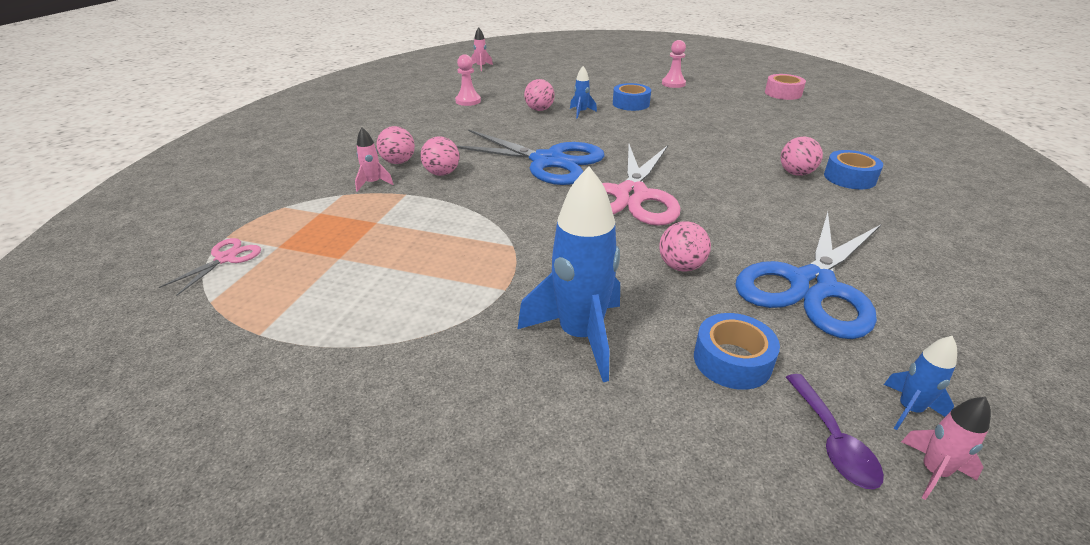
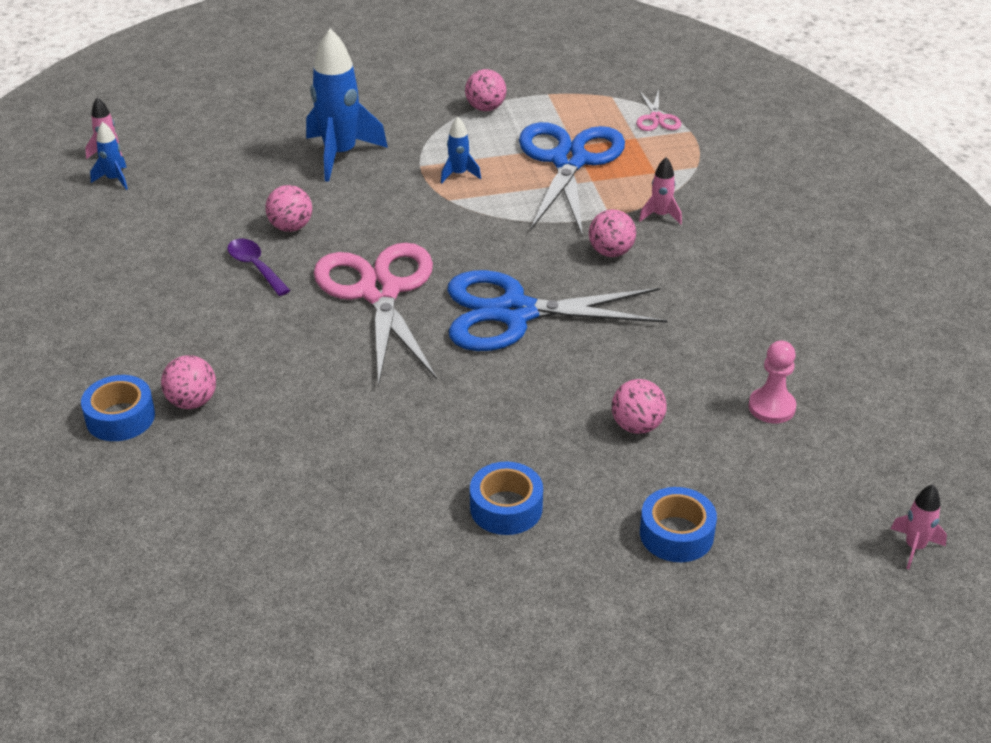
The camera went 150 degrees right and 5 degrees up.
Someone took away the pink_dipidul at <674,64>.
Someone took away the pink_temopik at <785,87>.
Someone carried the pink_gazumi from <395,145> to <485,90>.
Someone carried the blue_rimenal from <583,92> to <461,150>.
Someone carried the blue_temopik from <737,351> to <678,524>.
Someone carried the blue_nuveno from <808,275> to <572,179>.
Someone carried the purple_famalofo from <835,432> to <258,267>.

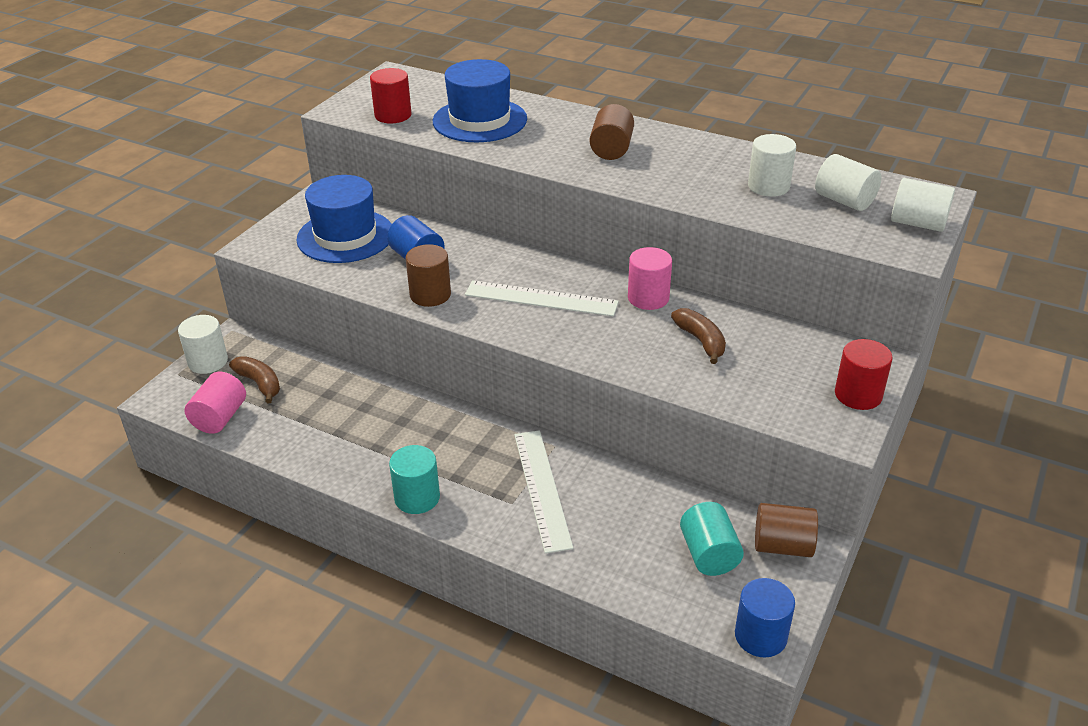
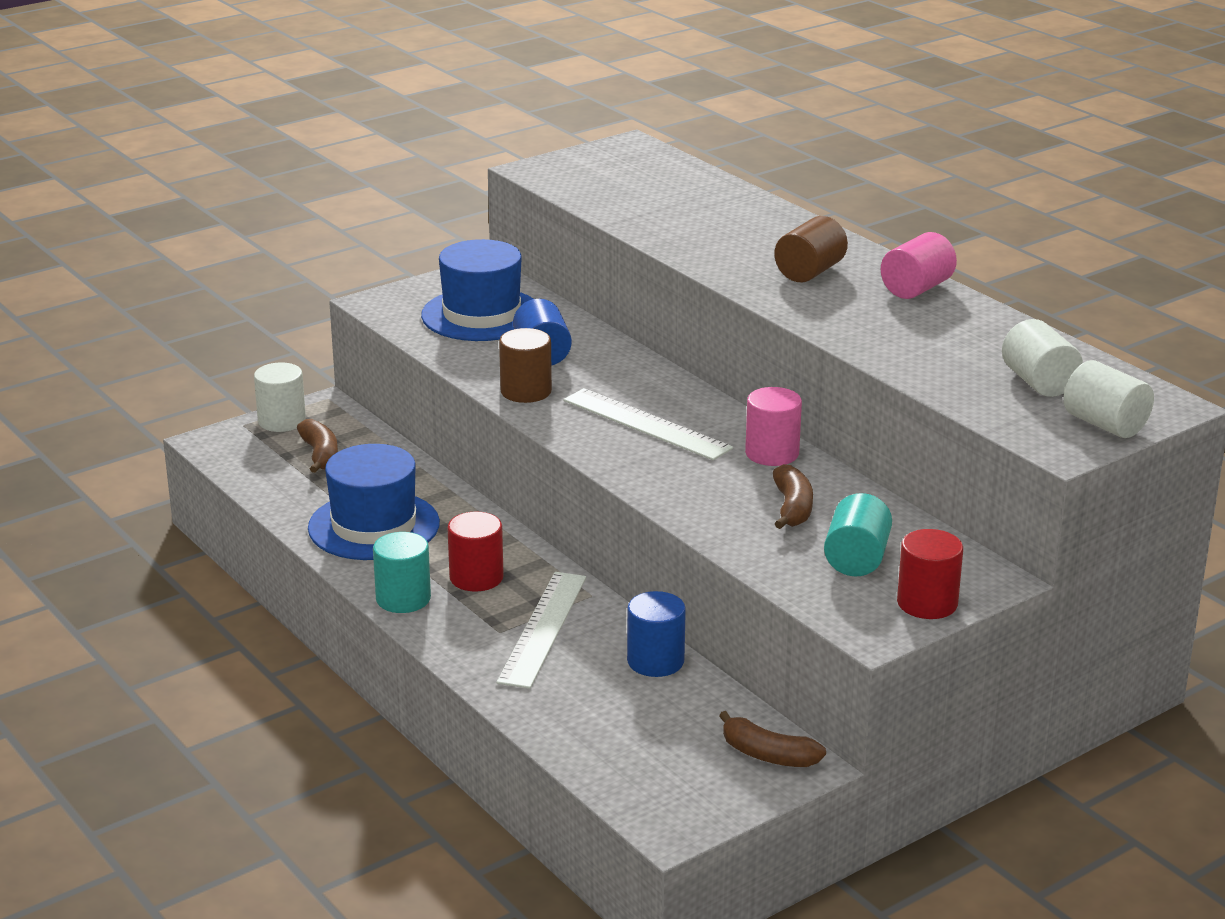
The camera went 25 degrees right and 10 degrees down.
Someone took away the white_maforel at <772,165>.
Someone carried the pink_maforel from <215,403> to <919,265>.
Someone carried the red_maforel from <391,95> to <475,552>.
Someone carried the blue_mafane from <480,100> to <374,502>.
Someone carried the turquoise_maforel from <712,539> to <858,534>.
Someone carried the blue_maforel from <765,618> to <656,634>.
Someone swapped the brown_maforel at <786,530> for the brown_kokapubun at <772,739>.

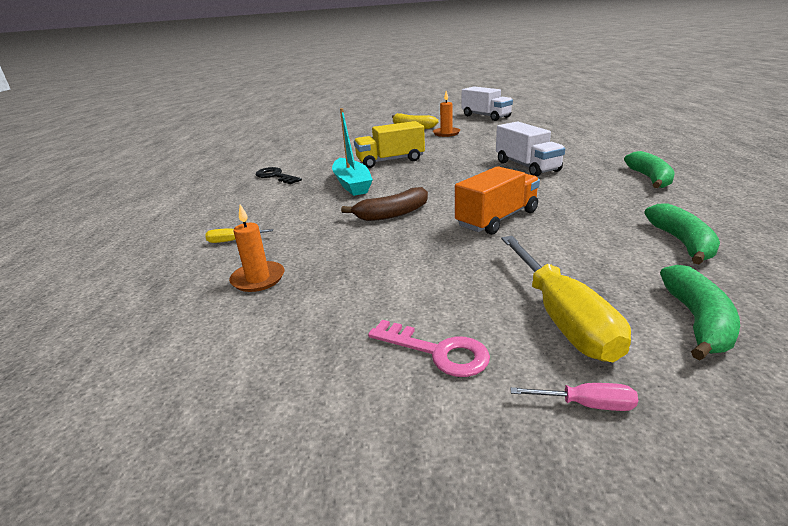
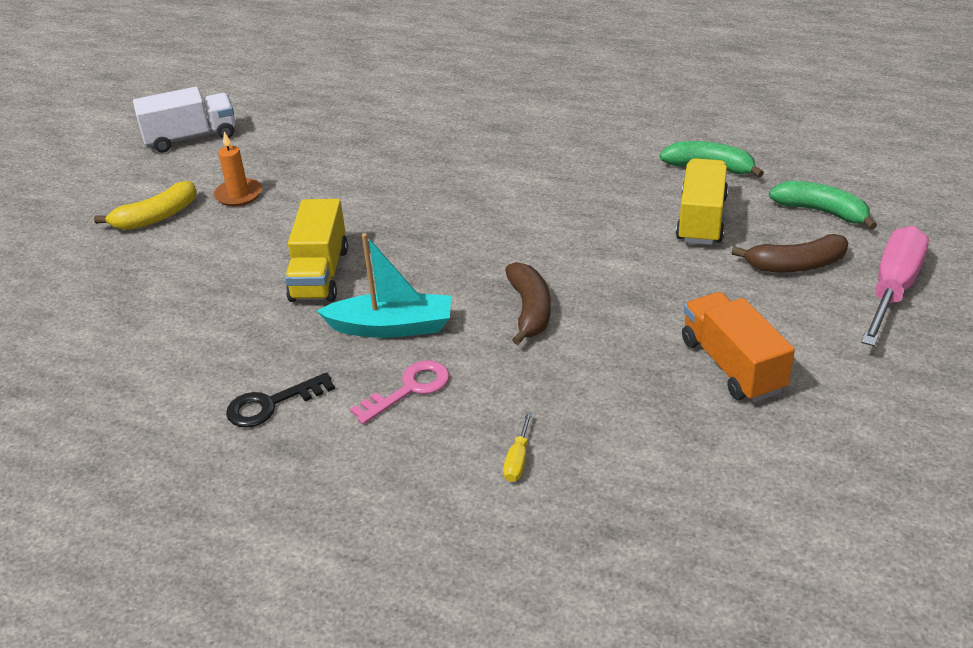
The camera went 70 degrees left and 10 degrees up.
Someone took away the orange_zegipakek at <256,248>.
Someone took away the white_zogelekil at <530,149>.
Someone took away the green_kokapubun at <649,169>.
Someone put down the yellow_zogelekil at <702,201>.
Someone carried the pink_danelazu from <429,348> to <400,392>.
Someone carried the orange_zogelekil from <497,200> to <738,347>.
Someone swapped the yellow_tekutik at <566,299> for the brown_kokapubun at <790,253>.
Someone scaled the pink_tekutik at <574,397> by 2.34.

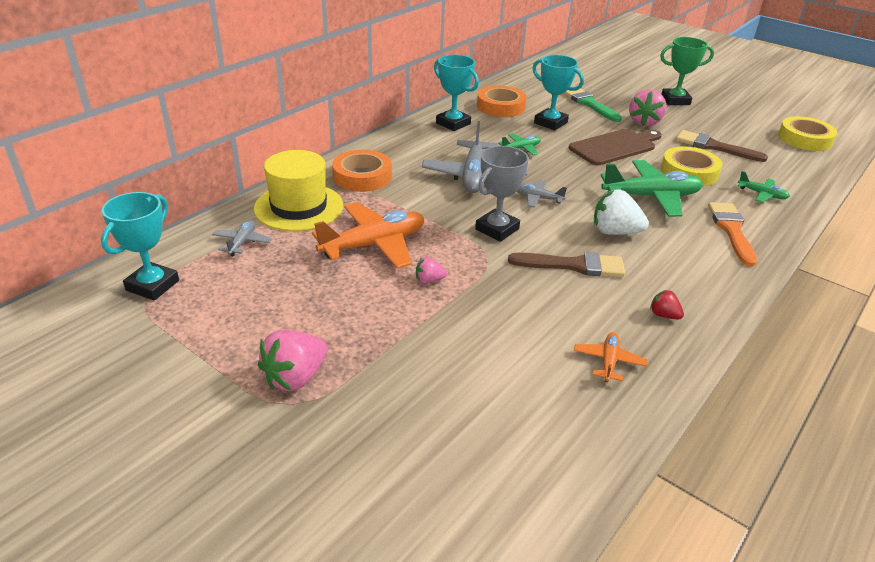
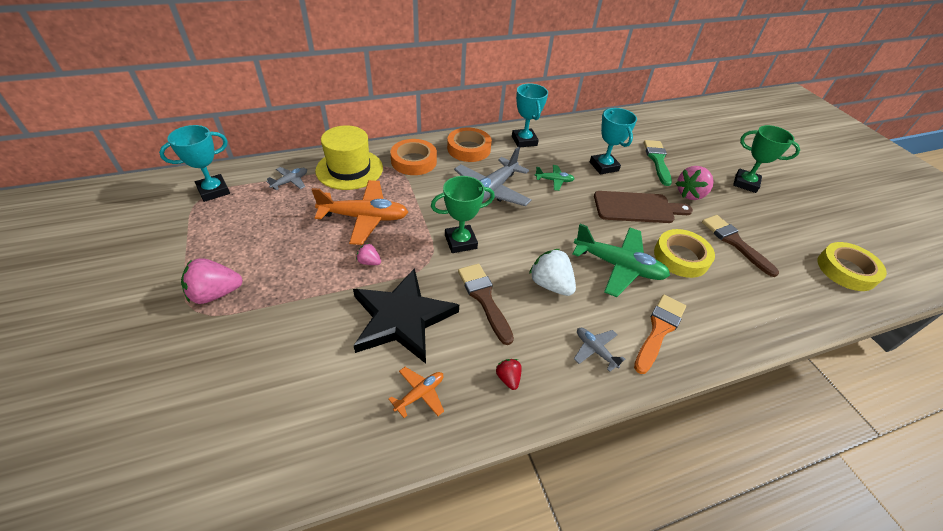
The camera went 30 degrees right and 10 degrees up.
Someone took away the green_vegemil at <764,186>.
Someone put down the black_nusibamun at <406,316>.
Someone carried the orange_temopik from <502,101> to <469,145>.
Someone carried the grey_vegemil from <542,193> to <599,350>.
Someone repainted the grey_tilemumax at <502,194>, which became the green_tilemumax at <463,214>.
Someone rotated the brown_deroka at <566,264> by 150 degrees counterclockwise.

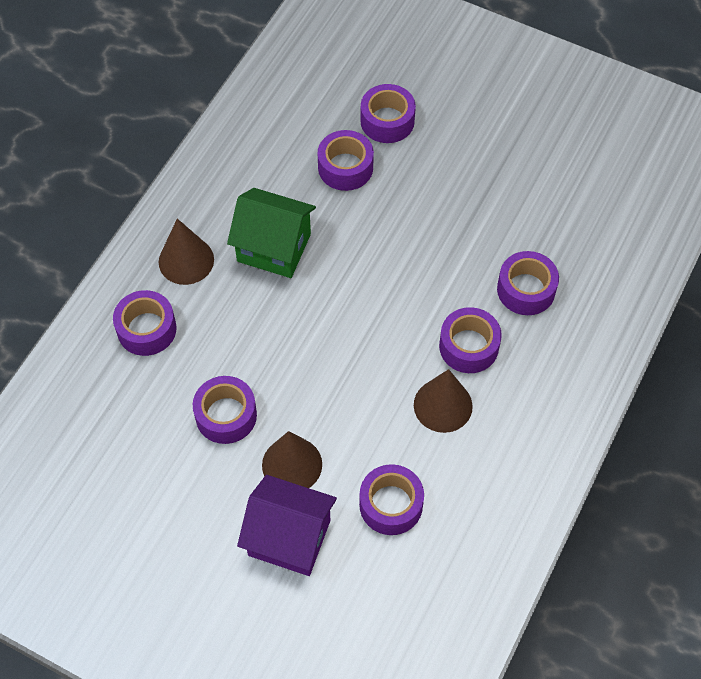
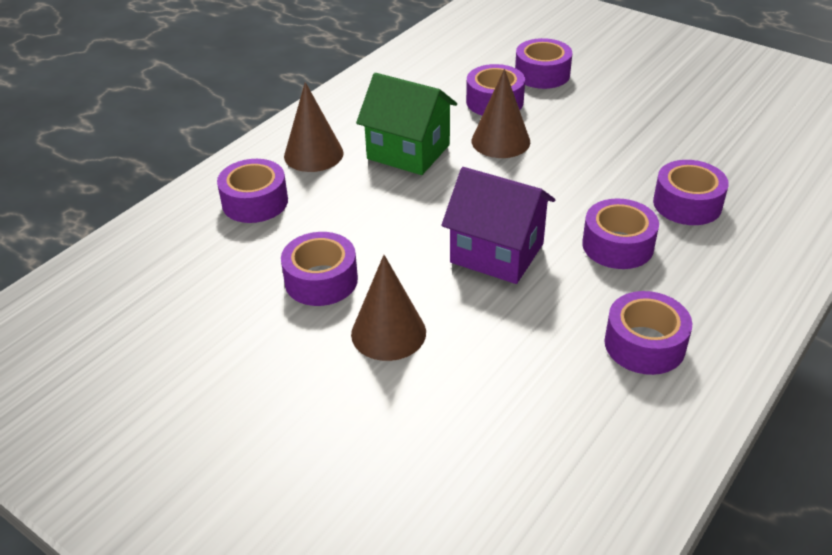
The camera went 10 degrees right and 20 degrees down.
Someone carried the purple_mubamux from <287,525> to <498,225>.
Someone carried the purple_temopik from <391,499> to <648,333>.
Someone carried the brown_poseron from <443,401> to <501,113>.

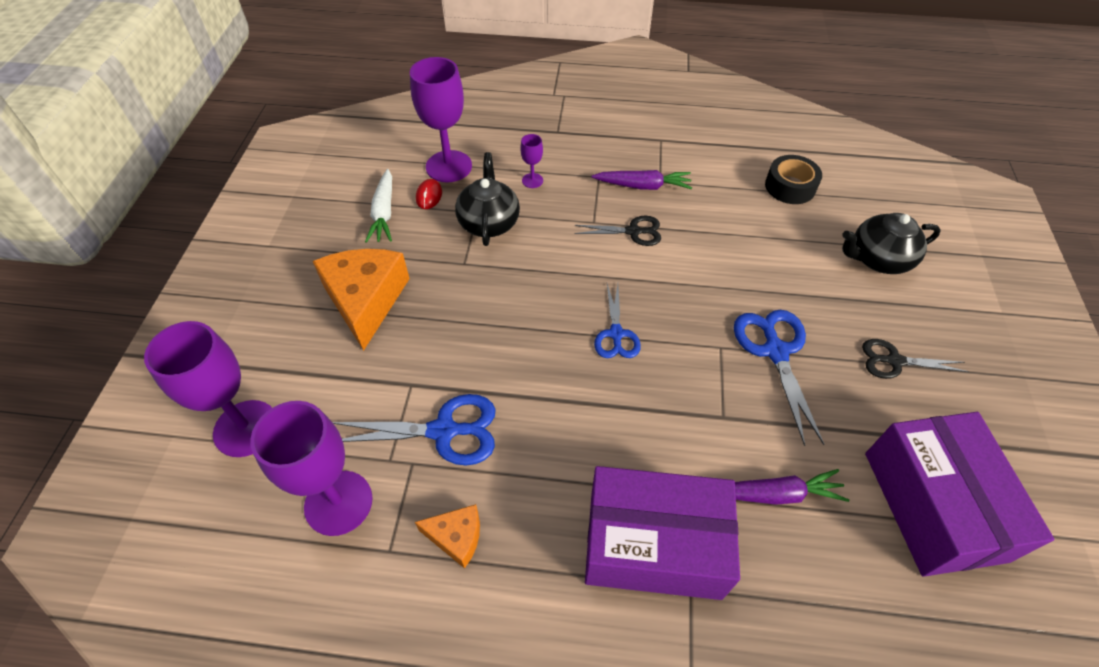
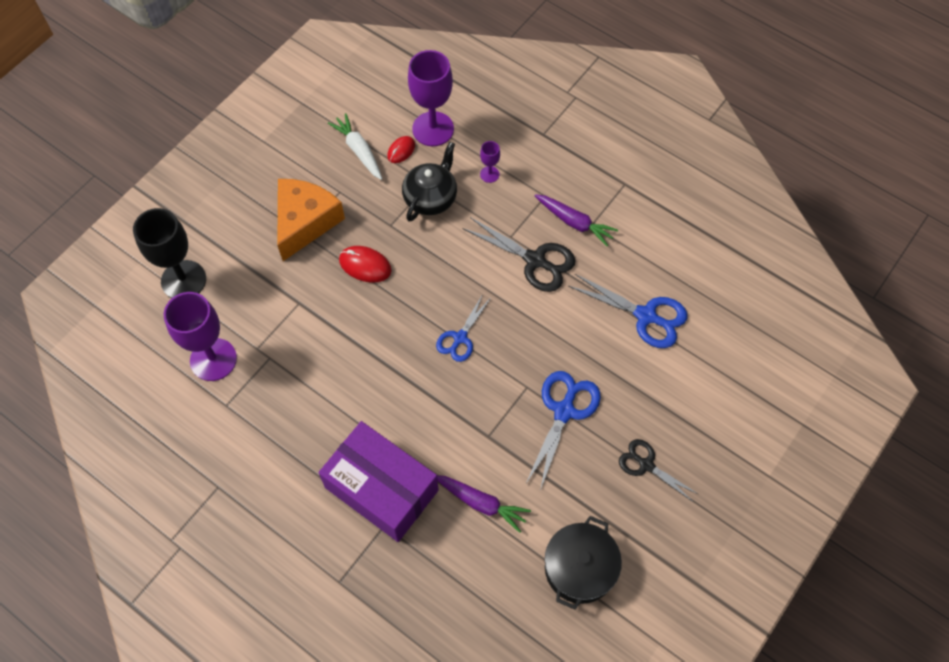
The camera went 30 degrees right and 10 degrees up.
Someone took away the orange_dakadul at <447,536>.
Someone took away the black_temopik at <793,179>.
Someone took away the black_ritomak at <891,243>.
Someone put down the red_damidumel at <365,264>.
Someone carried the blue_nuveno from <414,429> to <628,311>.
Someone swapped the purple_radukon at <959,494> for the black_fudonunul at <583,563>.
Someone repainted the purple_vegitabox at <208,389>, which became the black_vegitabox at <169,253>.
Someone rotated the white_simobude at <378,206> by 120 degrees clockwise.
Someone scaled the black_nuveno at <618,231> by 1.55.

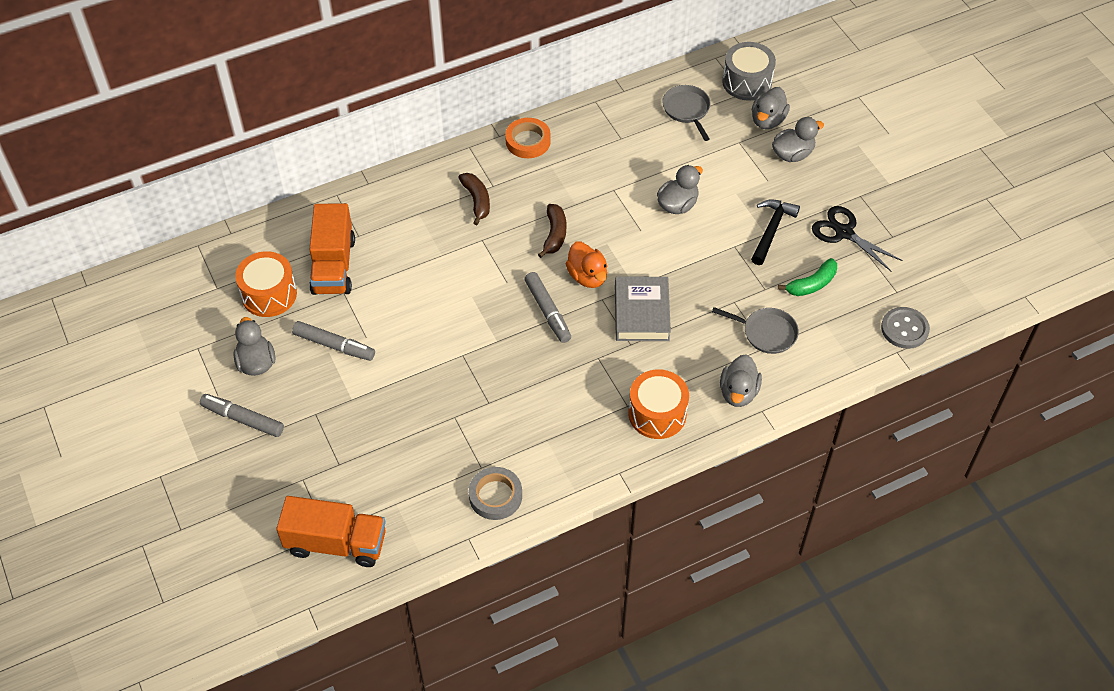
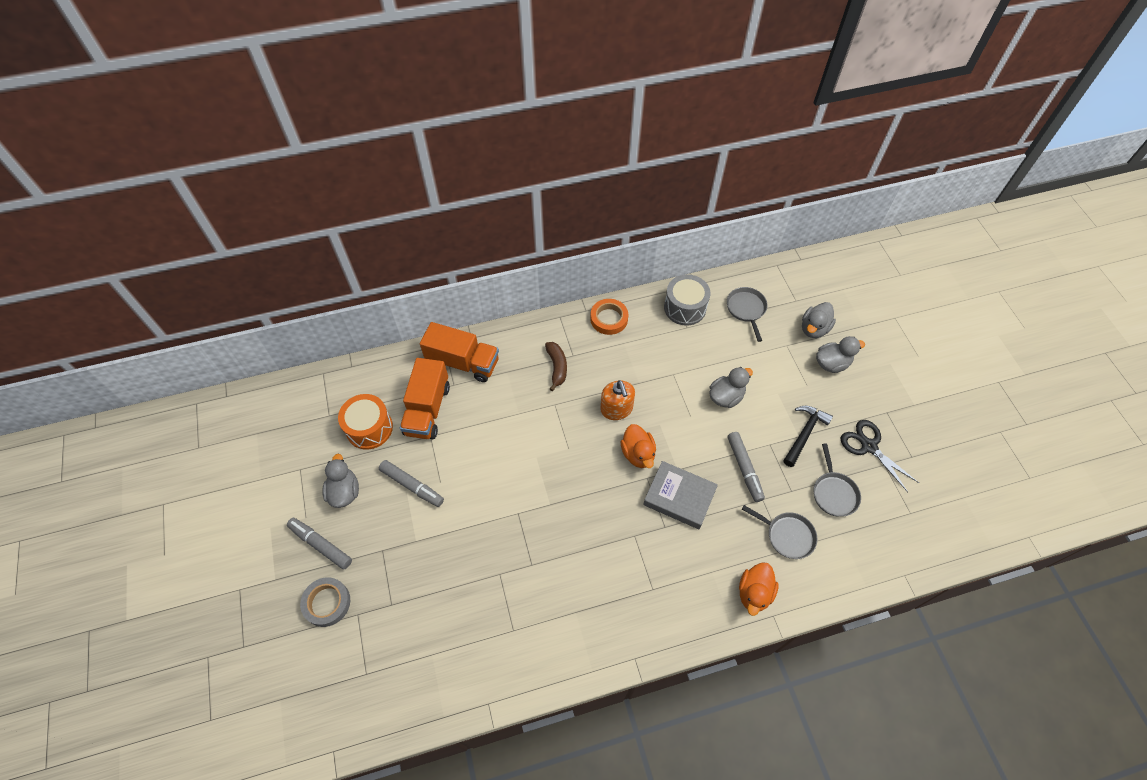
The camera went 10 degrees right and 5 degrees up.
Someone took away the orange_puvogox at <659,404>.
Someone took away the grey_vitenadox at <905,328>.
Someone carried the orange_zogelekil from <331,531> to <459,352>.
Someone carried the grey_temopik from <495,493> to <325,602>.
Someone carried the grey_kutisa from <548,307> to <746,467>.
Someone carried the grey_puvogox from <749,71> to <687,300>.
Someone swapped the brown_kokapubun at <552,231> for the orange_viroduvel at <617,400>.
Someone swapped the green_kokapubun at <807,277> for the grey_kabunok at <837,480>.
Someone repainted the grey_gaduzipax at <741,380>, which became the orange_gaduzipax at <759,589>.
Someone rotated the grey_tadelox at <643,308> by 75 degrees counterclockwise.

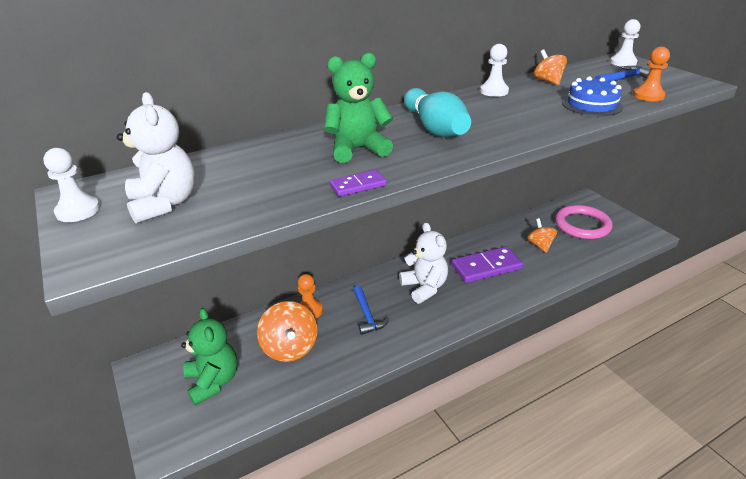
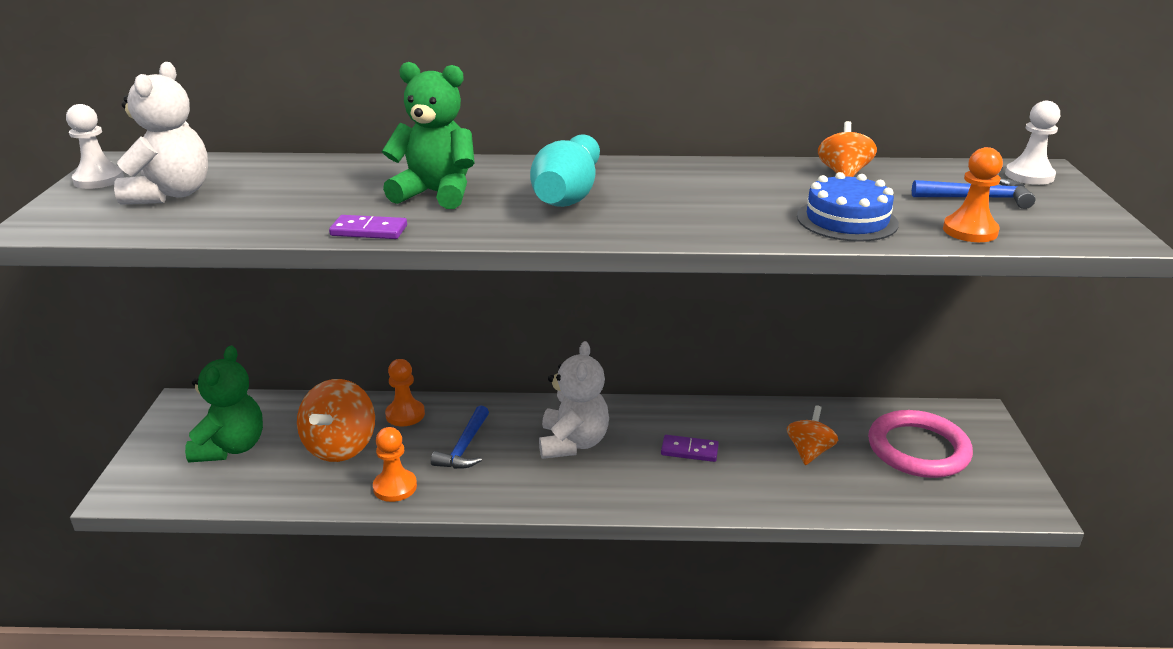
The camera went 30 degrees right and 5 degrees down.
Someone took away the white_dipidul at <494,70>.
Someone put down the orange_dipidul at <395,464>.
Someone scaled the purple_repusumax at <487,264> by 0.52.

